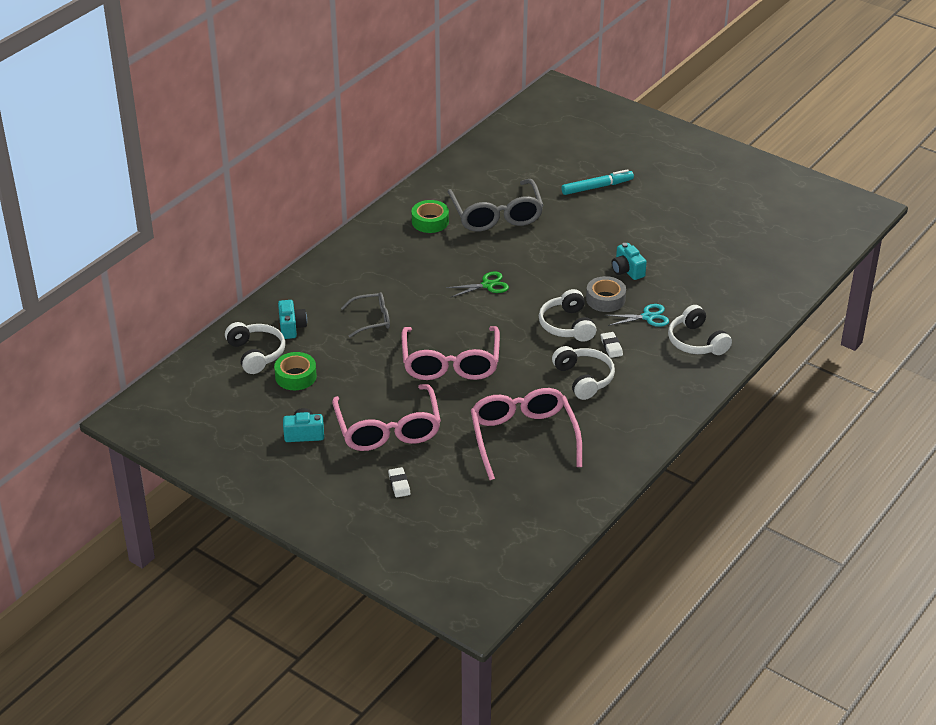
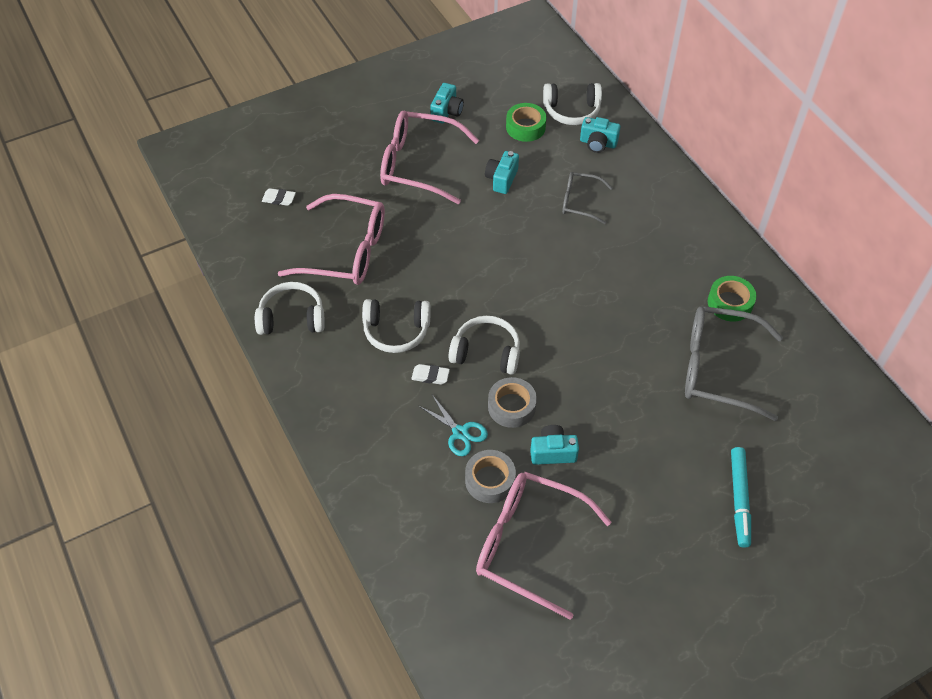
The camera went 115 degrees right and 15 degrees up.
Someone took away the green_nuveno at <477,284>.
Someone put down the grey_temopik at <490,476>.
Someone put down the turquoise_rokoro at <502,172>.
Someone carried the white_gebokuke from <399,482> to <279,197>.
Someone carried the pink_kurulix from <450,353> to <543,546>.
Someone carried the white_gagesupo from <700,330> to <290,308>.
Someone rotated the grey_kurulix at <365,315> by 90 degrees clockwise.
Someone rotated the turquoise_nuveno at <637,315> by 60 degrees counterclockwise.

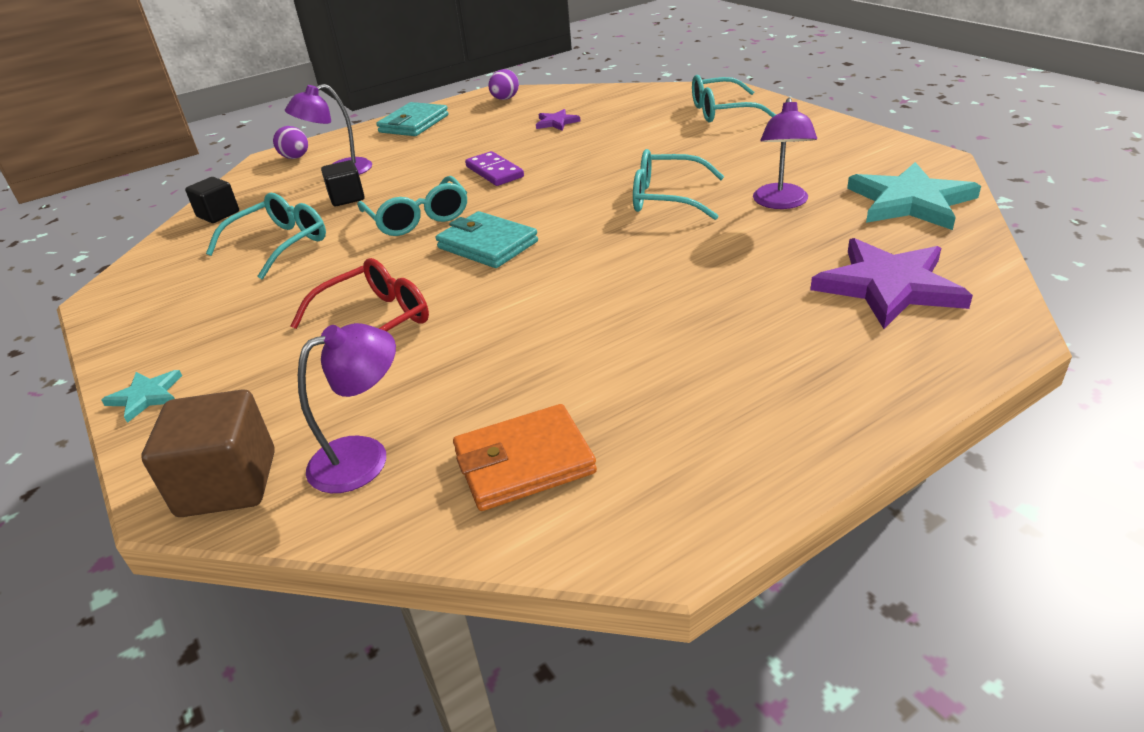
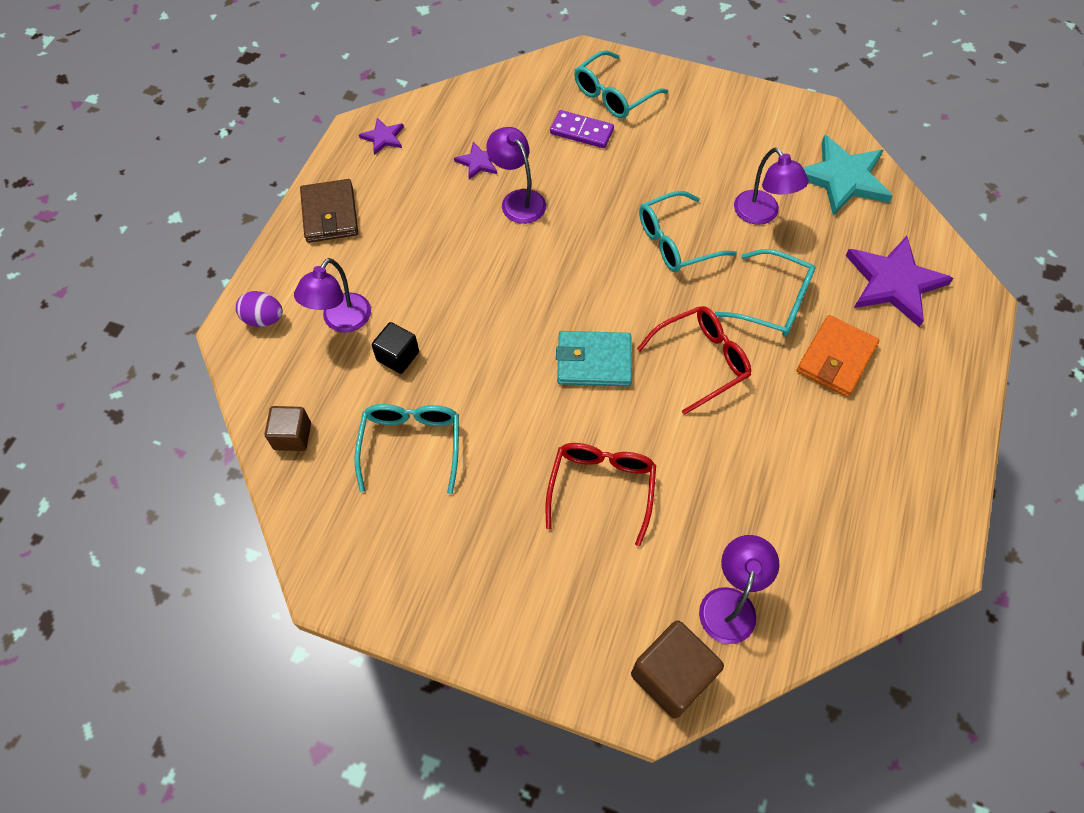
The camera went 40 degrees left and 25 degrees up.
Someone took away the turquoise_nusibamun at <142,396>.
Someone put down the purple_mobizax at <516,175>.
Someone put down the red_kurulix at <694,360>.
Someone carried the turquoise_kurulix from <412,206> to <764,293>.
Someone carried the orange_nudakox from <525,457> to <838,356>.
Someone carried the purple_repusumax from <494,168> to <582,129>.
Someone swapped the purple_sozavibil at <503,84> for the purple_nusibamun at <381,136>.
Someone repainted the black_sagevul at <212,200>, which became the brown_sagevul at <288,428>.
Someone repainted the turquoise_nudakox at <412,119>, which became the brown_nudakox at <329,211>.

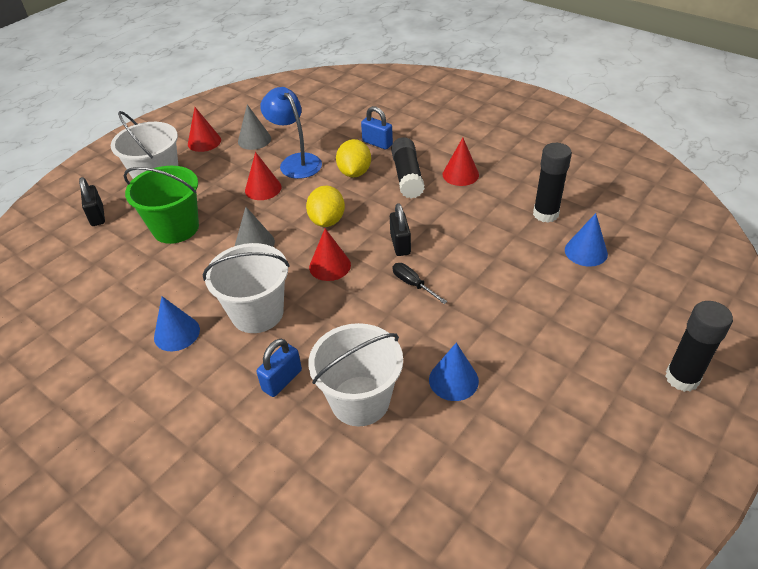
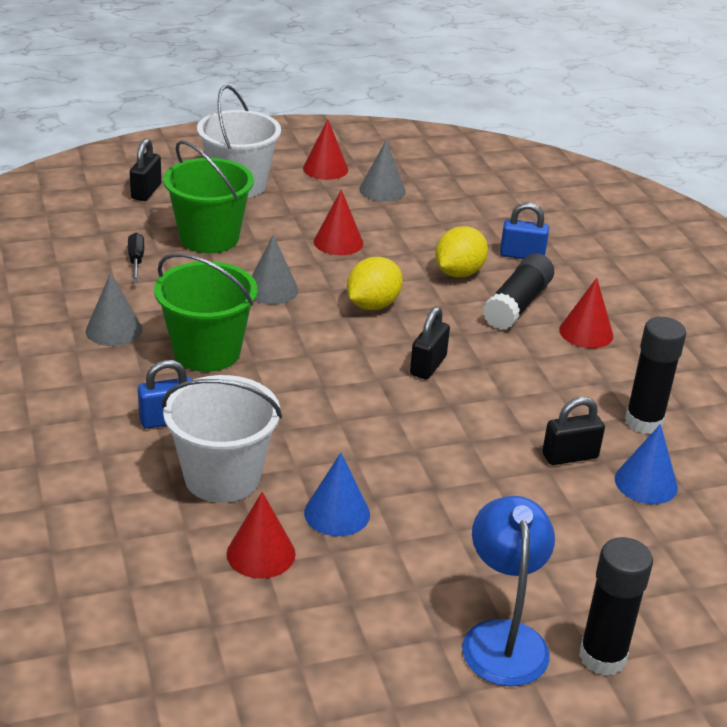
The camera went 30 degrees right and 10 degrees down.
Someone put down the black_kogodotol at <573,431>.
Someone carried the blue_mobizax from <291,133> to <508,591>.
Someone carried the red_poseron from <330,254> to <261,535>.
Someone carried the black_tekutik from <419,283> to <136,257>.
Someone repainted the blue_poseron at <177,323>, which became the grey_poseron at <114,309>.
Someone repainted the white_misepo at <246,288>, which became the green_misepo at <205,312>.
Someone rotated the blue_kogodotol at <377,128> by 60 degrees counterclockwise.

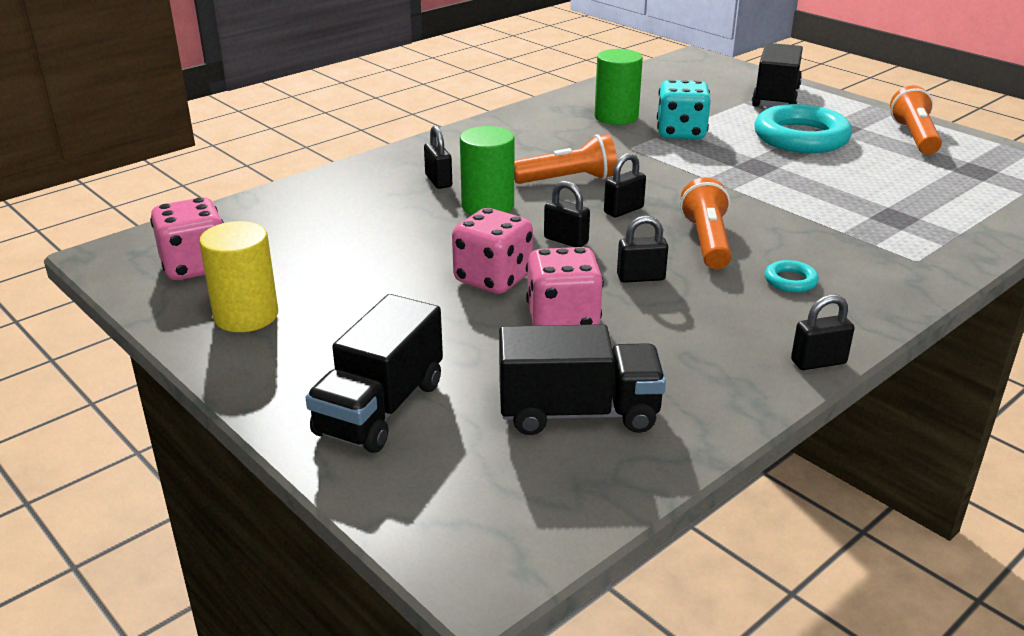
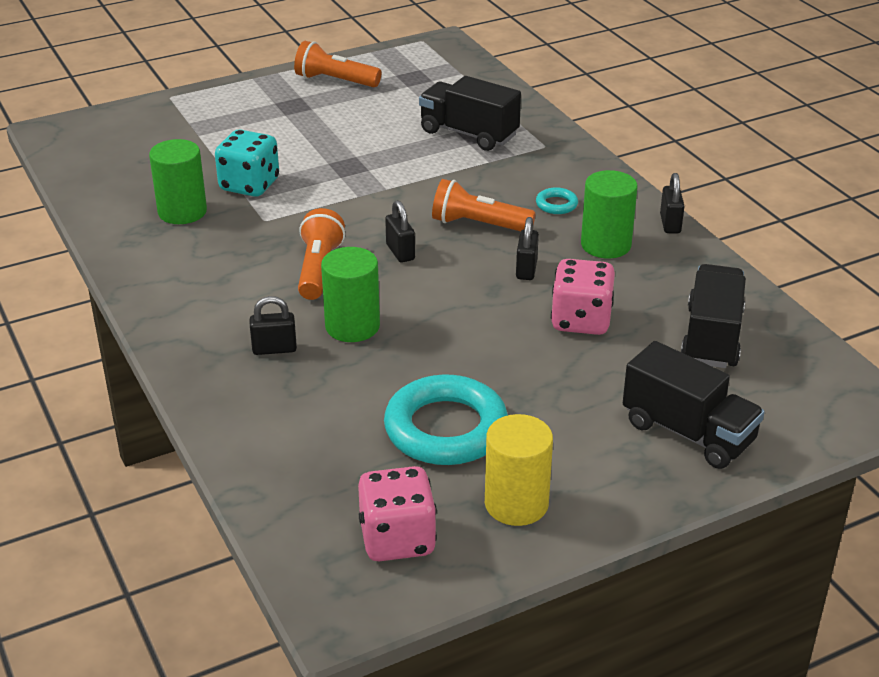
The camera went 75 degrees left and 5 degrees up.
Someone took away the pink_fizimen at <492,251>.
Someone took away the black_kogodotol at <567,214>.
Someone put down the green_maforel at <609,214>.
Someone carried the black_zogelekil from <777,75> to <470,113>.
Someone carried the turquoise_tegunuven from <803,128> to <446,419>.

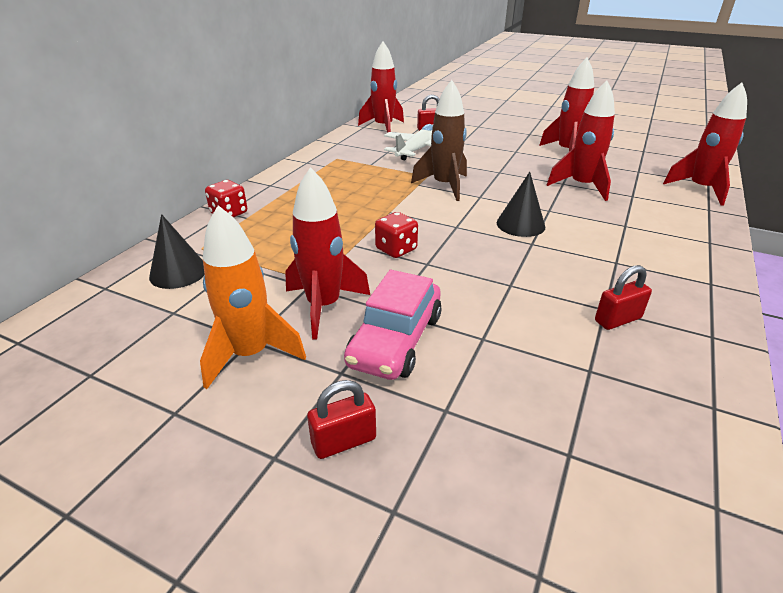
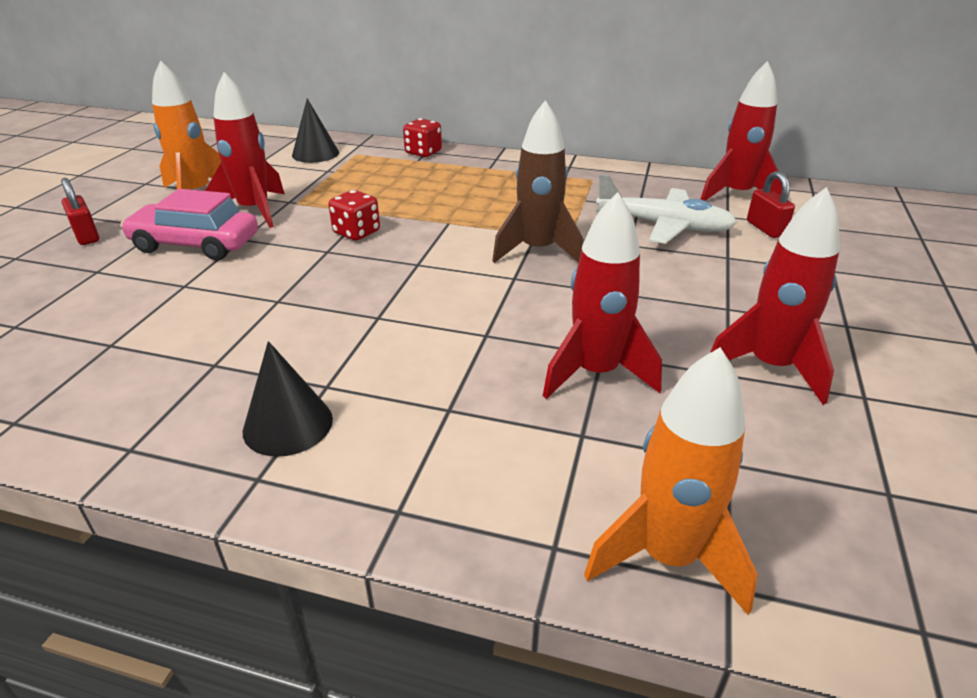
The camera went 80 degrees right and 0 degrees up.
Someone took away the red_kogodotol at <623,297>.
Someone carried the black_poseron from <521,204> to <287,399>.
Someone repainted the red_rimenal at <705,144>, which became the orange_rimenal at <671,481>.

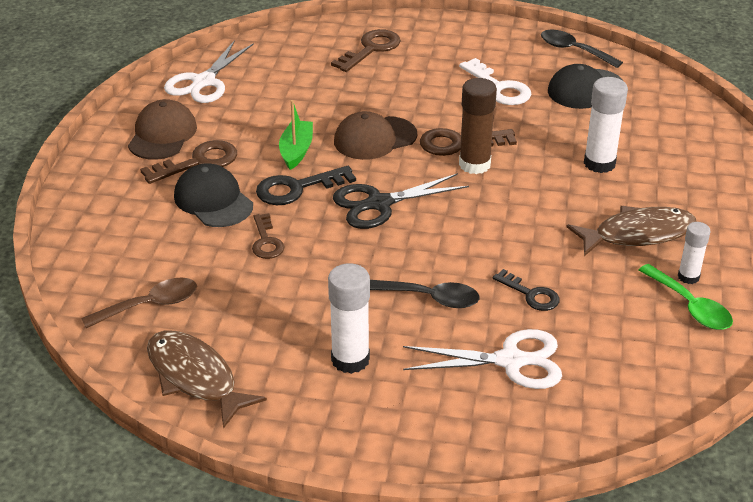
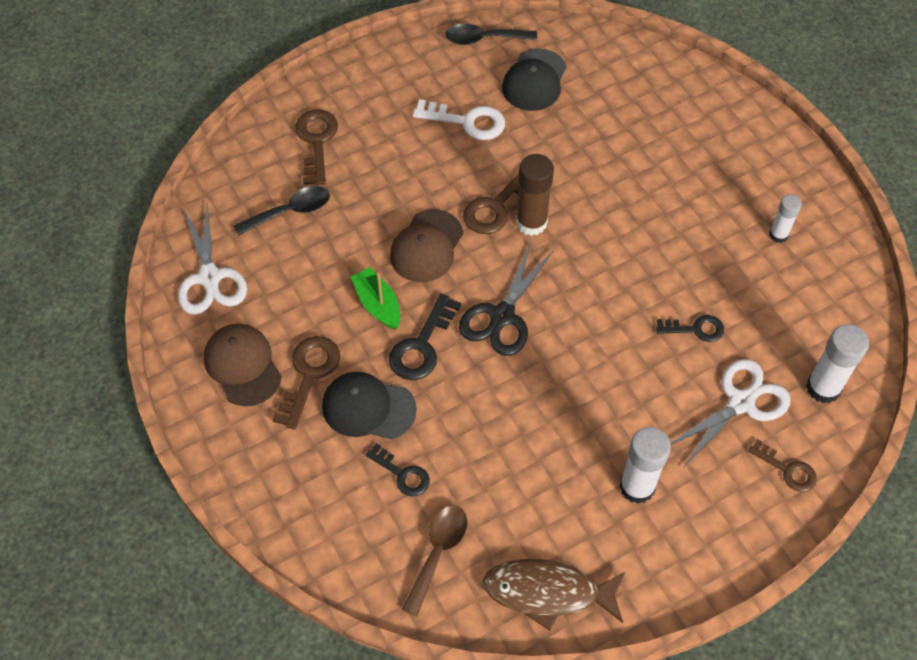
The camera went 40 degrees left and 20 degrees up.
Someone took away the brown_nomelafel at <631,231>.
Someone took away the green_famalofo at <686,297>.
Someone put down the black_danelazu at <398,469>.
Someone carried the brown_danelazu from <268,236> to <782,465>.
Someone carried the black_famalofo from <425,294> to <281,211>.
Someone carried the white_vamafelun from <606,125> to <837,363>.

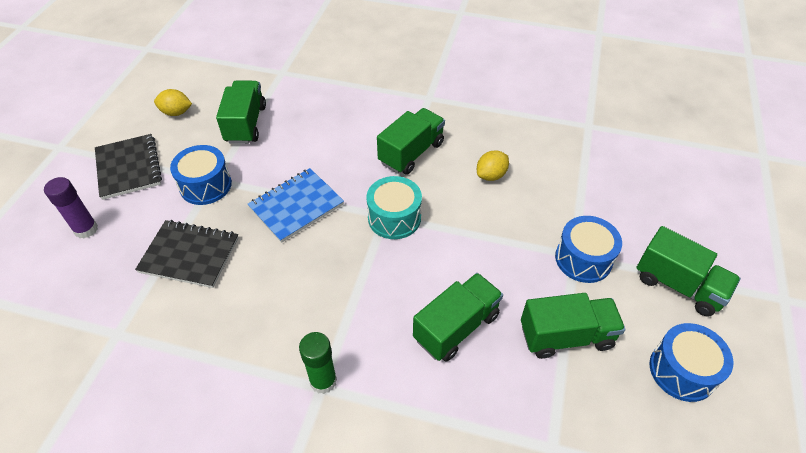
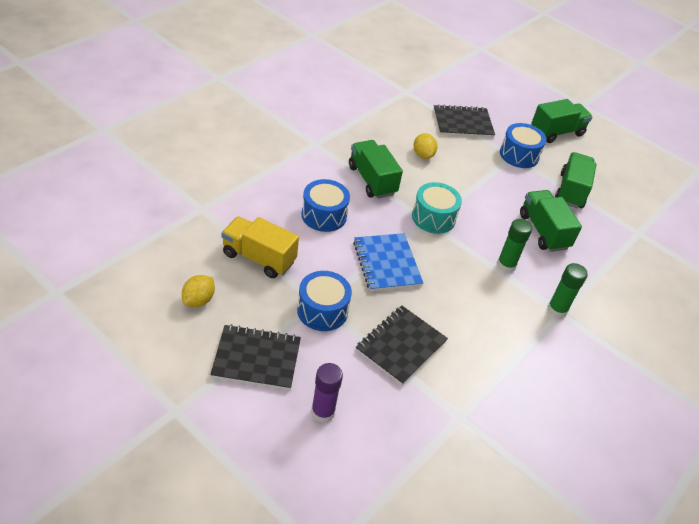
The camera went 70 degrees left and 5 degrees down.
Someone put down the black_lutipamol at <464,121>.
Someone put down the green_vamafelun at <514,246>.
Someone carried the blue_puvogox from <691,362> to <325,205>.
Someone repainted the green_zogelekil at <241,112>, which became the yellow_zogelekil at <260,247>.

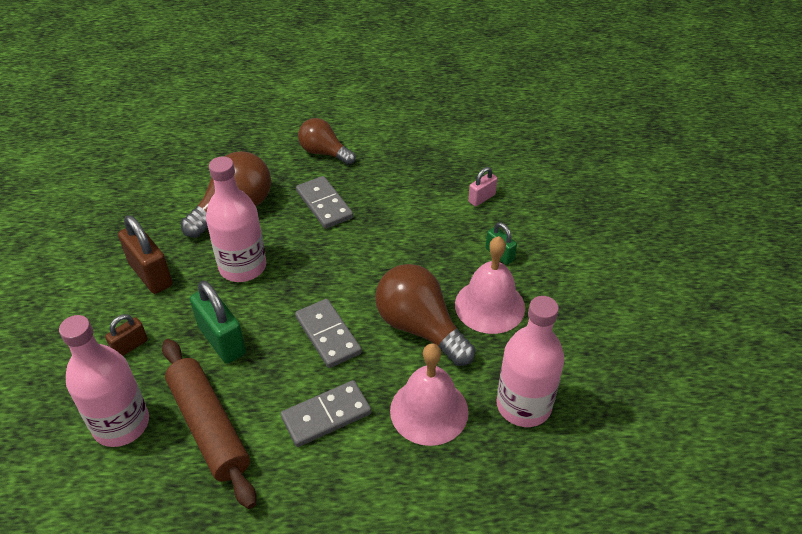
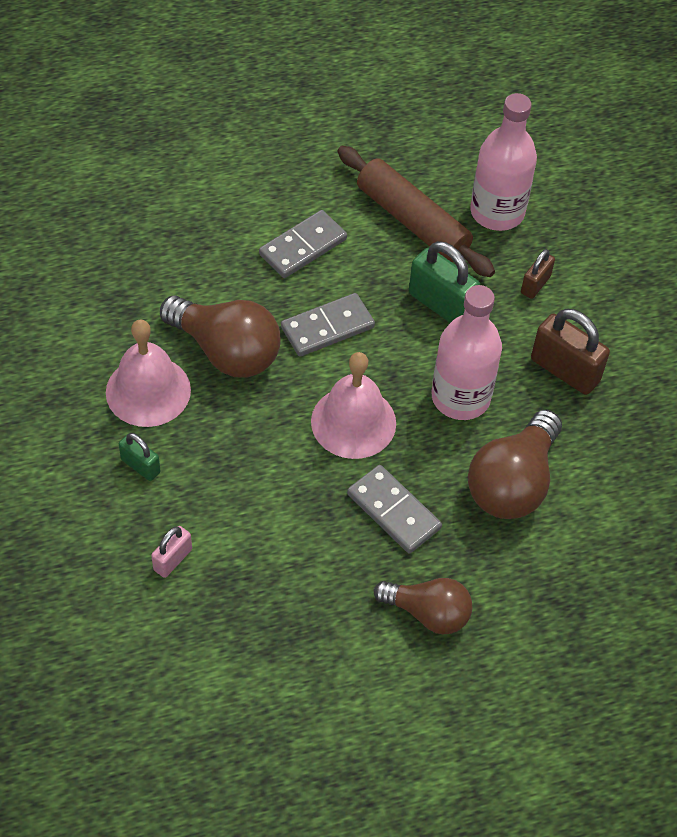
The camera went 165 degrees right and 10 degrees up.
Someone took away the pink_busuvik at <530,361>.
Someone carried the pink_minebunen from <429,394> to <353,405>.
Someone rotated the grey_repusumax at <328,333> by 75 degrees counterclockwise.

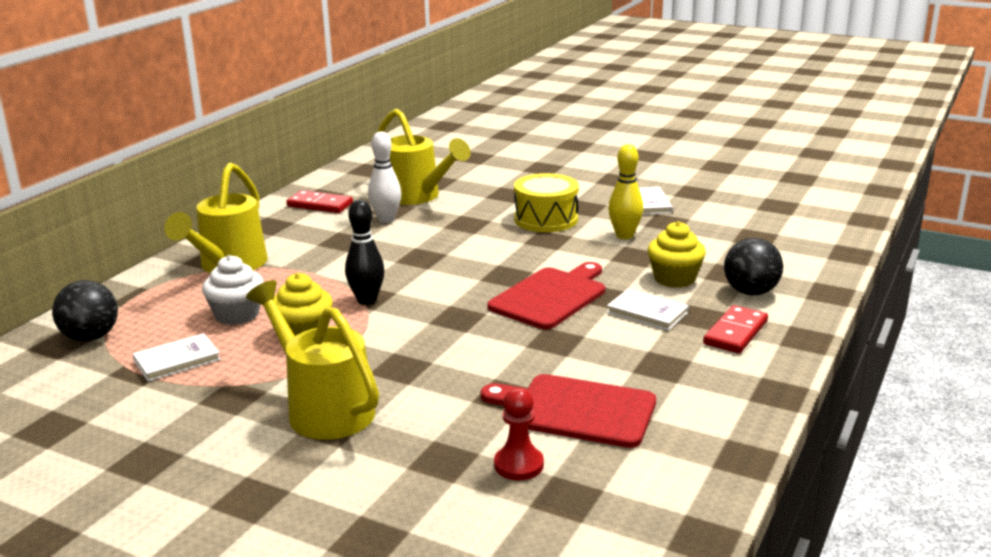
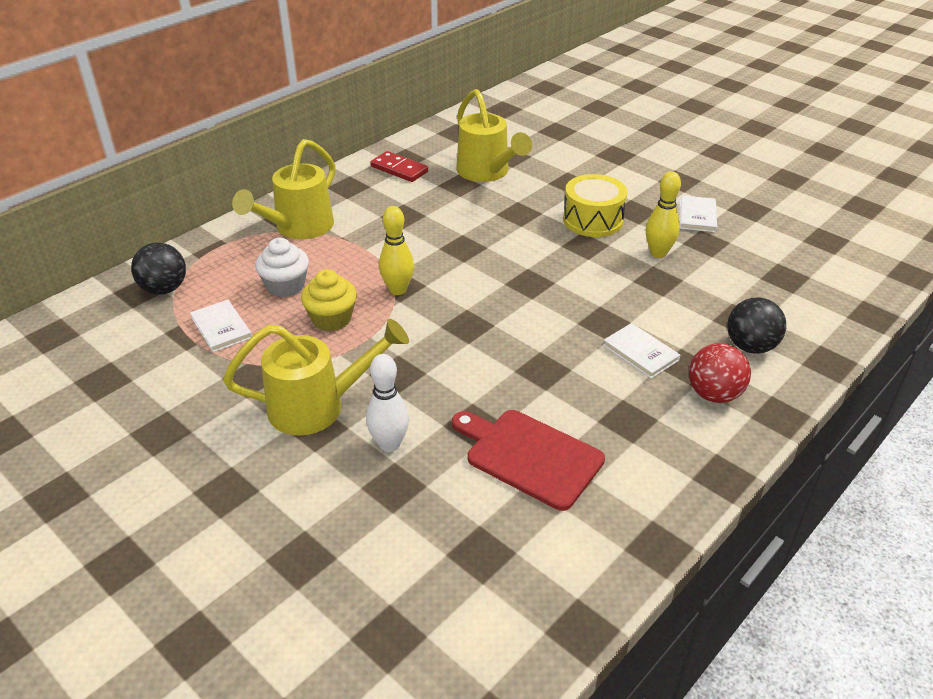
The camera went 15 degrees right and 15 degrees up.
Someone took away the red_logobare at <546,295>.
Someone took away the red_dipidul at <519,434>.
Someone took away the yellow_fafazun at <677,254>.
Someone carried the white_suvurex from <384,177> to <387,403>.
Someone swapped the red_repusumax at <735,329> for the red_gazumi at <720,373>.
Someone repainted the black_suvurex at <365,252>, which became the yellow_suvurex at <396,250>.
Someone rotated the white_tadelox at <177,357> by 75 degrees clockwise.
Someone rotated the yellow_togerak at <312,360> by 105 degrees clockwise.

